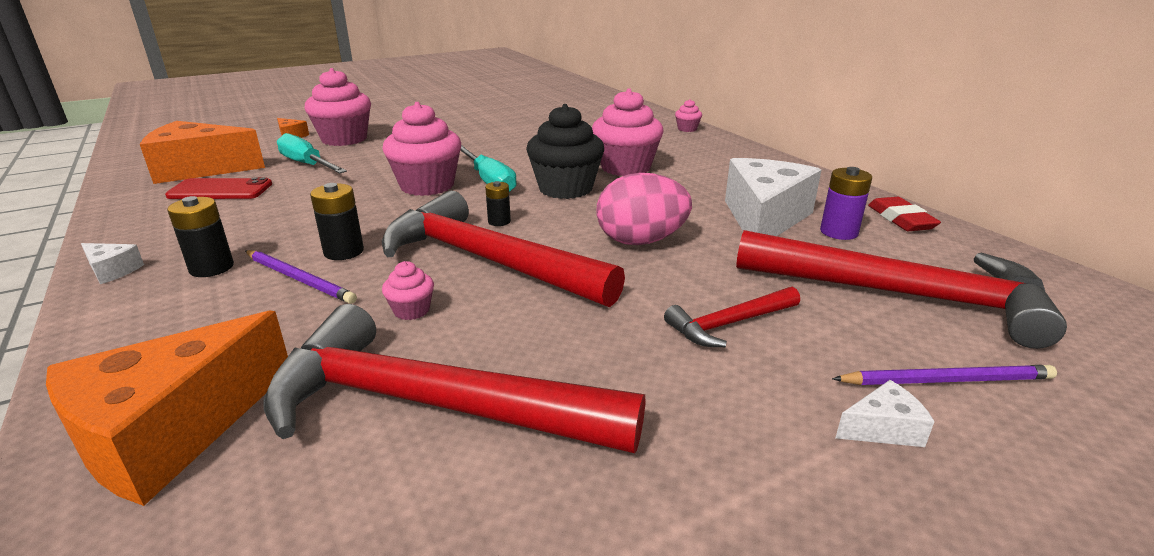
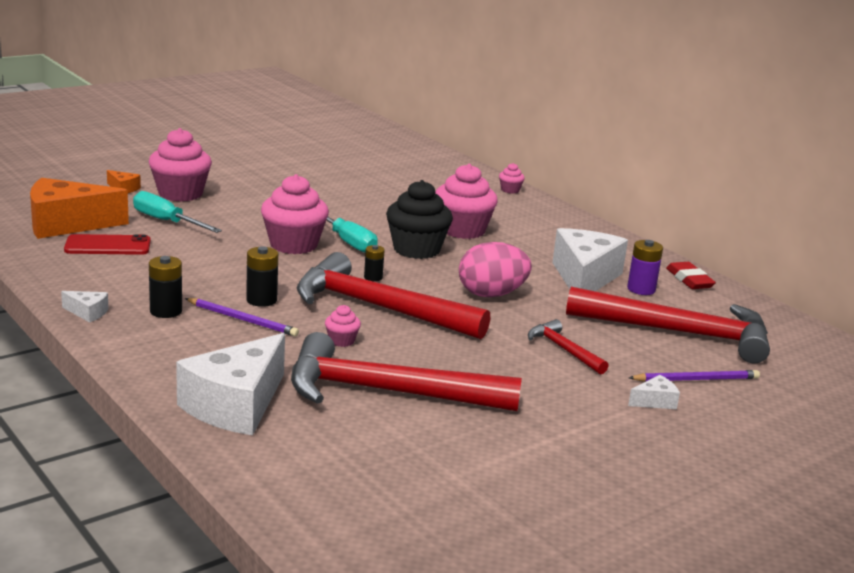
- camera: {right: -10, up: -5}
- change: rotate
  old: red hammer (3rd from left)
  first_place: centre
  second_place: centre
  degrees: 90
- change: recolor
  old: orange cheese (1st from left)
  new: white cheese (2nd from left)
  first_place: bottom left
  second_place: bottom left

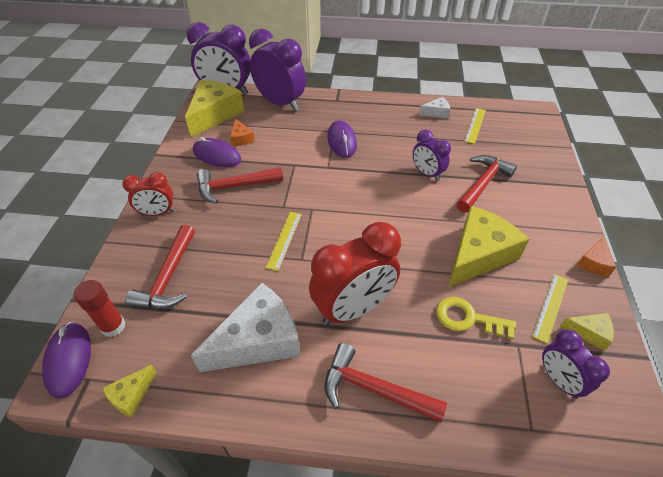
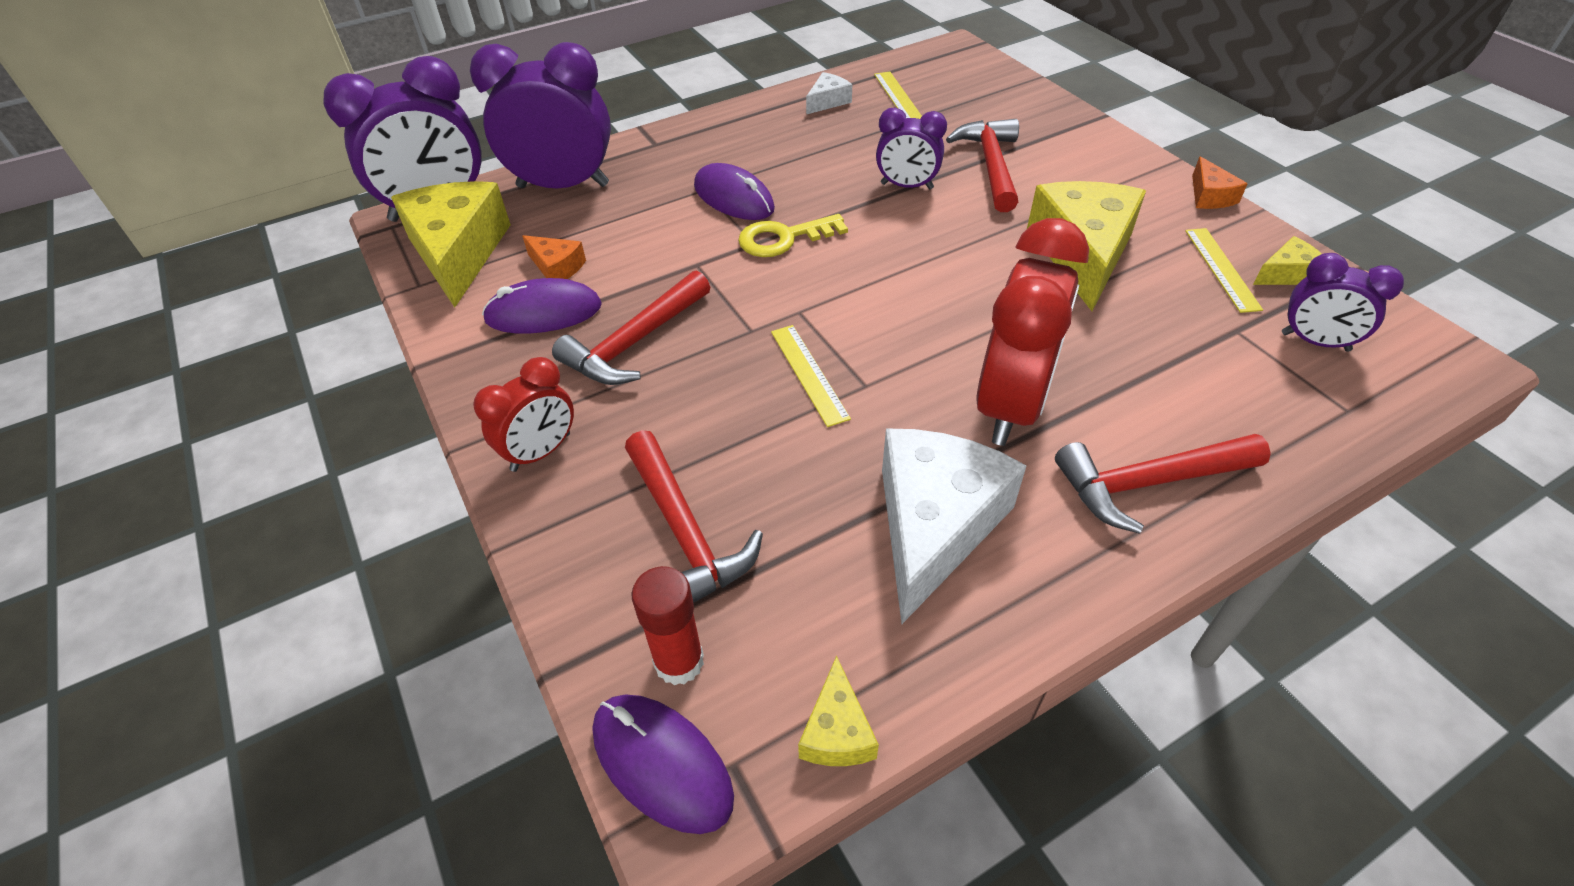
- camera: {right: -35, up: 0}
- change: move
  old: yellow key
  first_place: bottom right
  second_place: top centre

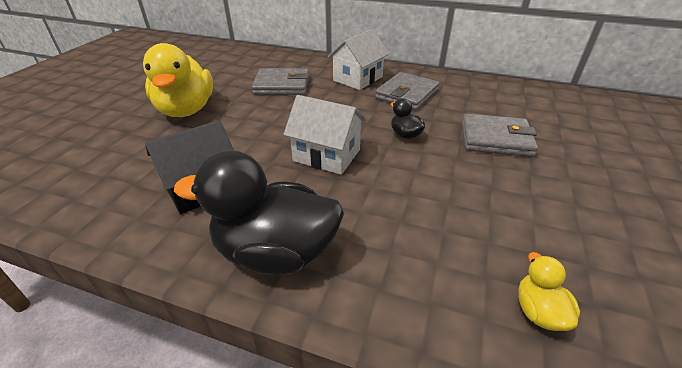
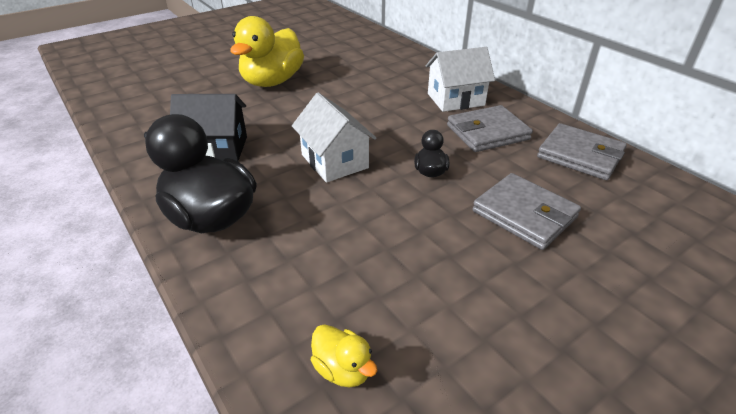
- camera: {right: 35, up: 0}
- change: move
  old: grey wallet (1st from left in the first image)
  new: grey wallet (3rd from left)
  first_place: top centre
  second_place: middle right
- change: rotate
  old: yellow duck (2nd from left)
  first_place: bottom right
  second_place: bottom centre
  degrees: 105

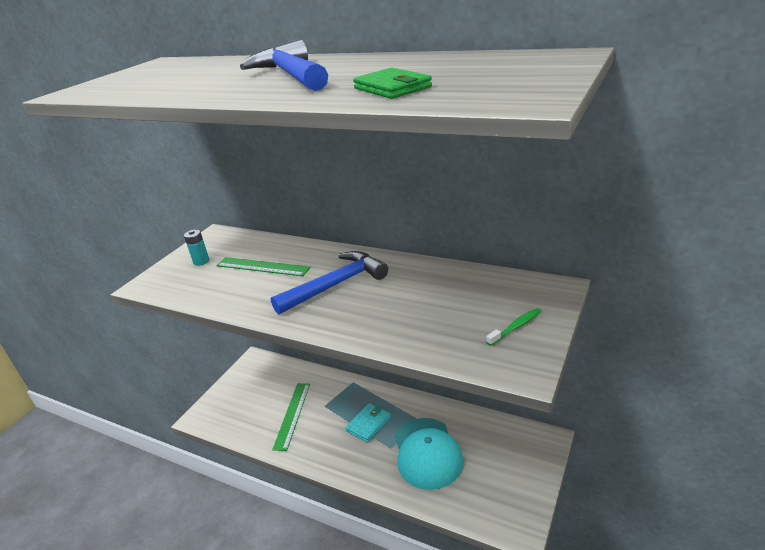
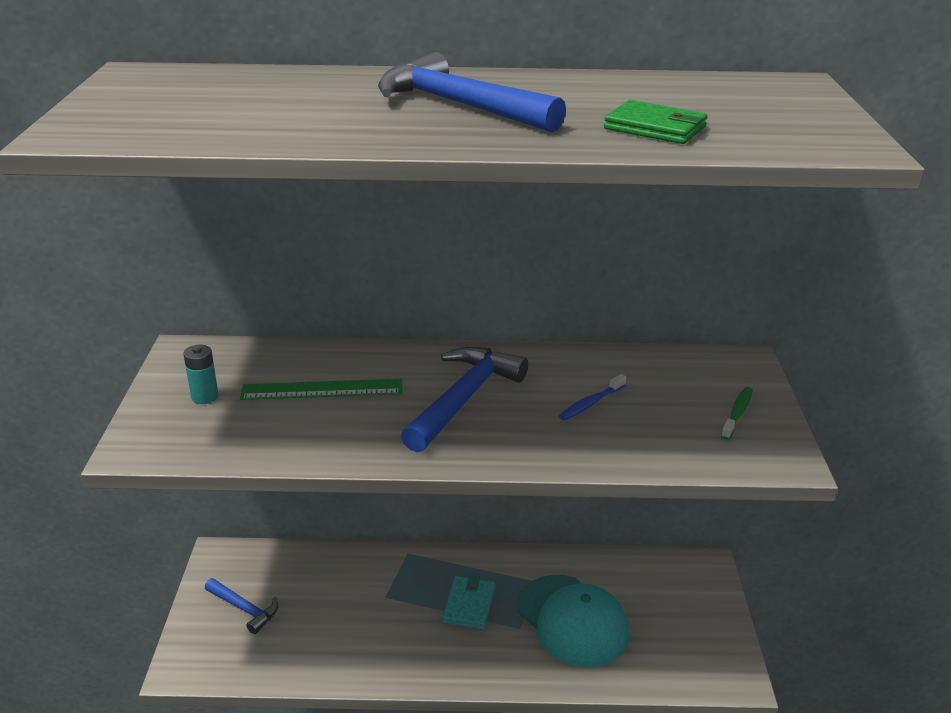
- camera: {right: -30, up: 0}
- change: delete
  old: green ruler (2nd from left)
  first_place: bottom centre
- change: insert
  new: blue toothbrush
  second_place: centre
- change: insert
  new: blue hammer (1st from left)
  second_place: bottom left

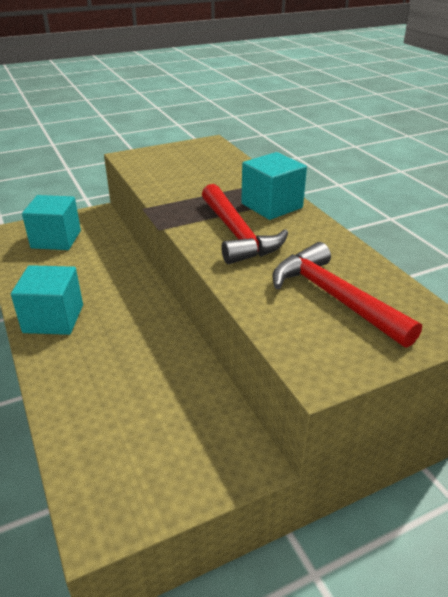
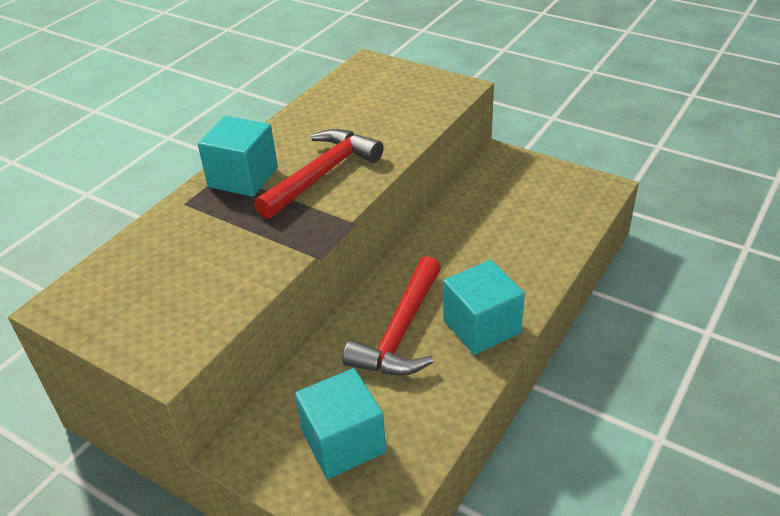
- camera: {right: -120, up: 5}
- change: move
  old: red hammer (2nd from left)
  first_place: middle right
  second_place: centre

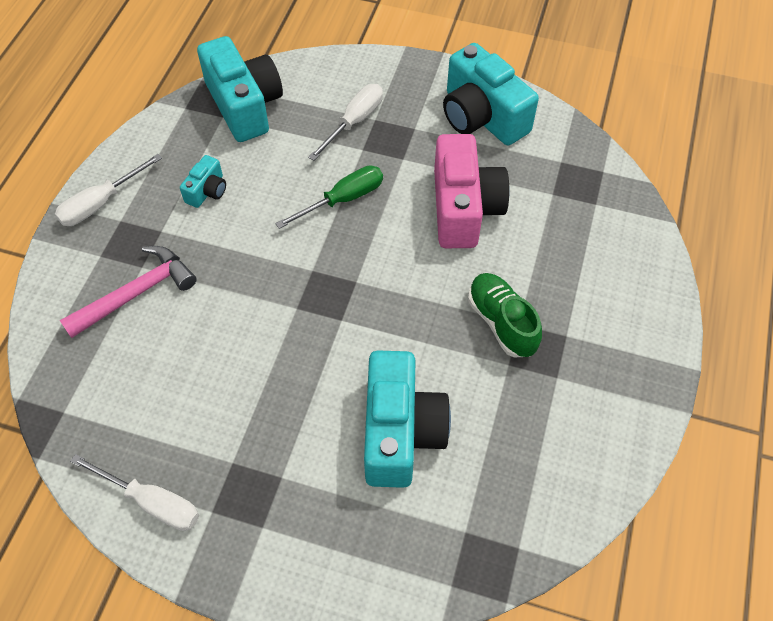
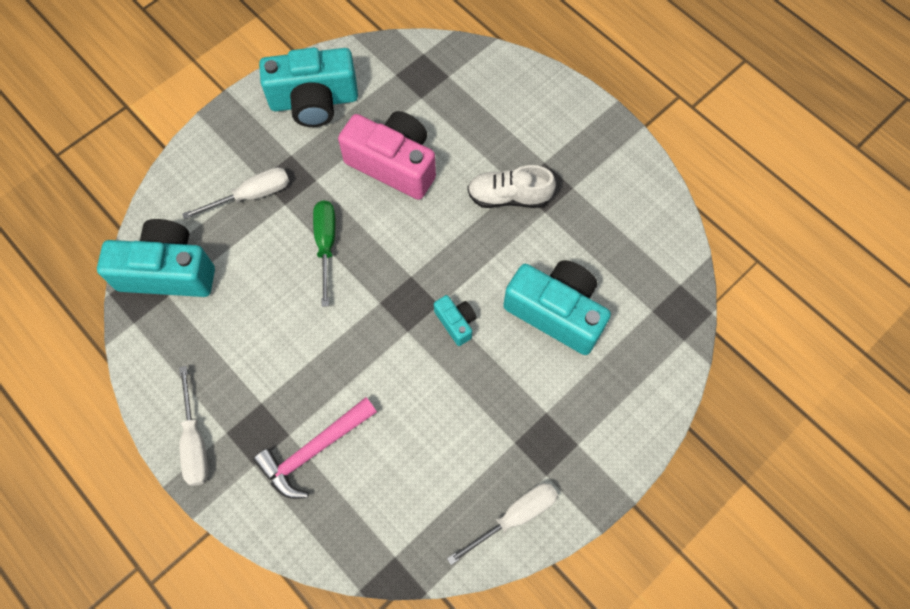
- camera: {right: -60, up: 10}
- change: rotate
  old: white screwdriver (3rd from left in the first image)
  first_place: top centre
  second_place: top left
  degrees: 90
- change: move
  old: turquoise camera (1st from left in the first image)
  new: turquoise camera (3rd from left)
  first_place: top left
  second_place: centre
- change: rotate
  old: pink hammer
  first_place: middle left
  second_place: bottom centre
  degrees: -120
- change: recolor
  old: green shoe
  new: white shoe
  first_place: centre
  second_place: top centre

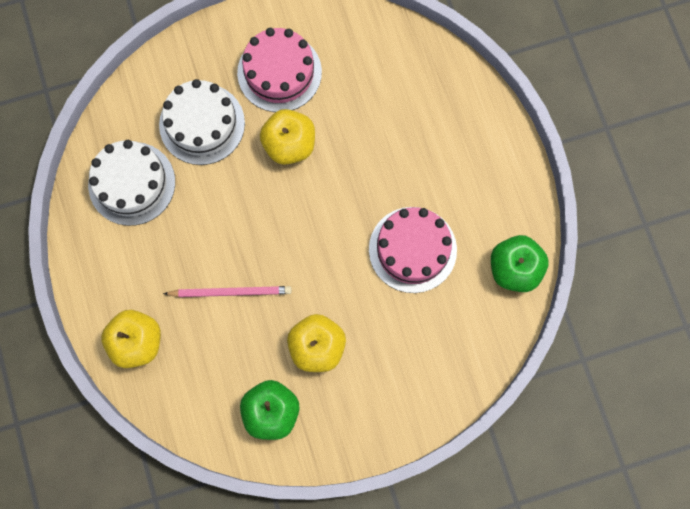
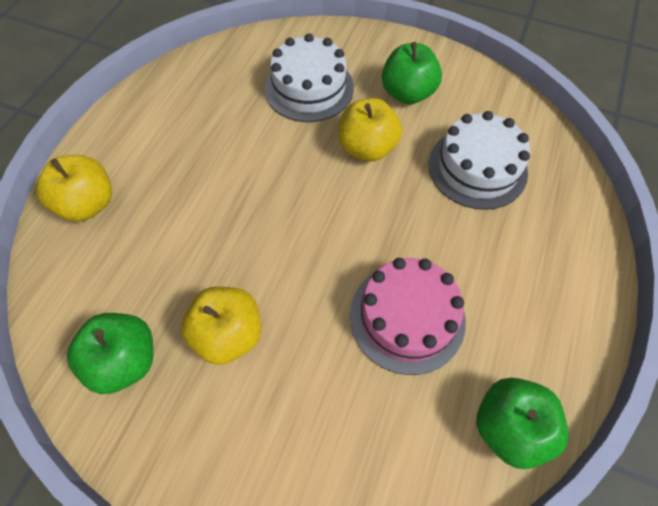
- camera: {right: 40, up: -15}
- change: replace
  old: pink cake (1st from left)
  new: green apple (2nd from left)
  first_place: top centre
  second_place: top centre
- change: move
  old: white cake (1st from left in the first image)
  new: white cake (2nd from left)
  first_place: middle left
  second_place: top right
- change: delete
  old: pink pencil
  first_place: middle left

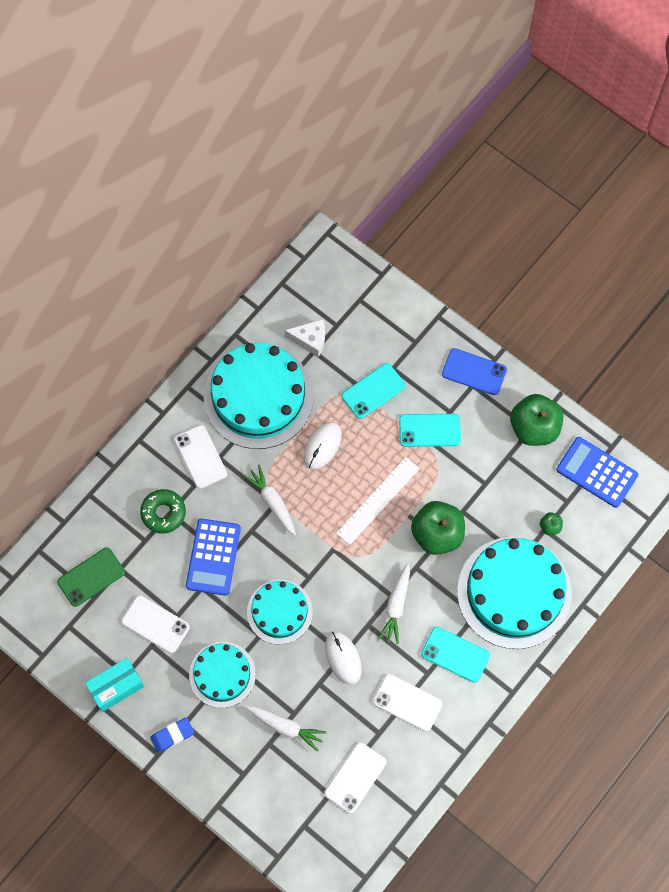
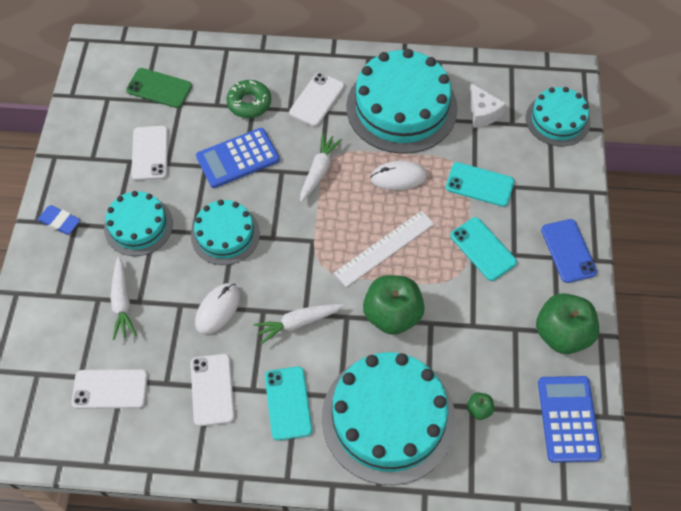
- camera: {right: 55, up: -10}
- change: rotate
  old: white ruler
  first_place: centre
  second_place: centre
  degrees: -45
- change: delete
  old: turquoise box
  first_place: bottom left
- change: insert
  new: turquoise cake (5th from left)
  second_place: top right

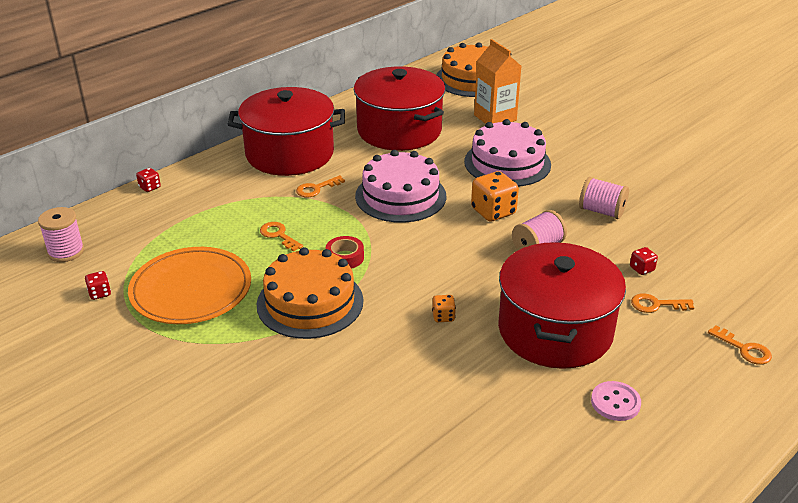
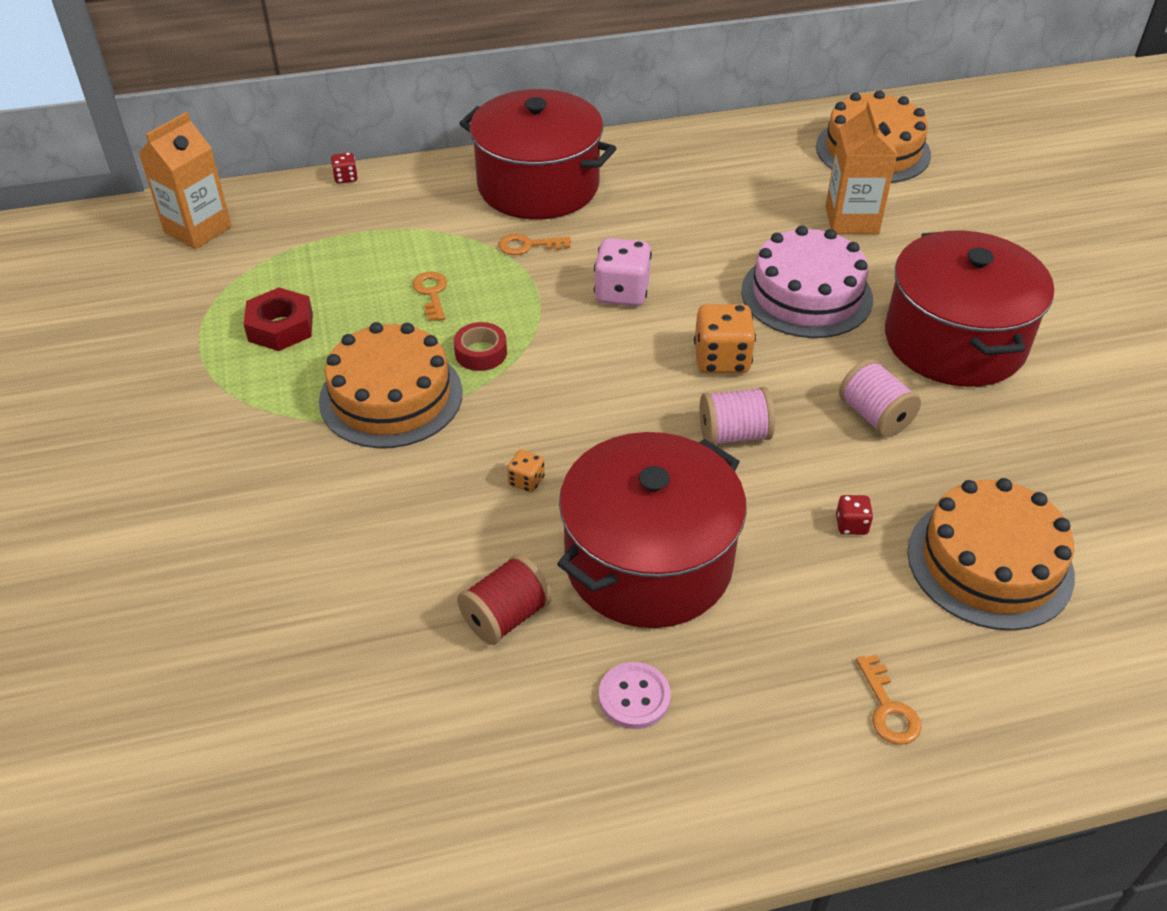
- camera: {right: 30, up: 10}
- change: move
  old: red pot (2nd from left in the first image)
  new: red pot (3rd from left)
  first_place: top centre
  second_place: middle right
- change: replace
  old: pink cake (1st from left)
  new: pink dice
  first_place: centre
  second_place: top centre
- change: replace
  old: pink spool (1st from left)
  new: orange carton (1st from left)
  first_place: middle left
  second_place: top left
- change: replace
  old: orange plate
  new: red nut
  first_place: middle left
  second_place: middle left
- change: delete
  old: red dice (1st from left)
  first_place: middle left
- change: delete
  old: orange key (3rd from left)
  first_place: middle right
- change: insert
  new: orange cake (3rd from left)
  second_place: middle right
- change: insert
  new: red spool
  second_place: centre

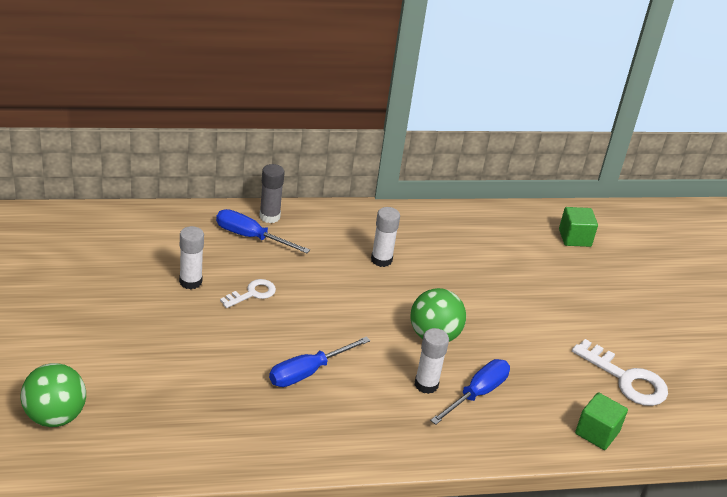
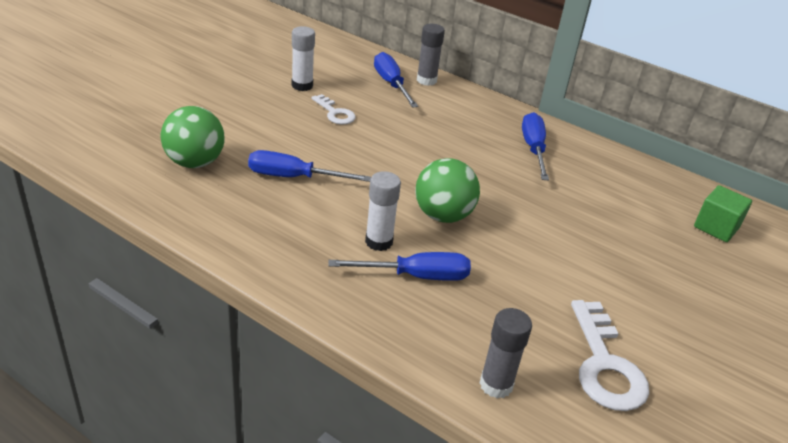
- camera: {right: 45, up: 0}
- change: delete
  old: white glue stick (2nd from left)
  first_place: centre
- change: rotate
  old: white key (1st from left)
  first_place: centre
  second_place: top centre
  degrees: 45
- change: move
  old: green ball (1st from left)
  first_place: bottom left
  second_place: top left
- change: replace
  old: green cube (2nd from left)
  new: grey glue stick (2nd from left)
  first_place: bottom right
  second_place: bottom centre
- change: insert
  new: blue screwdriver (4th from left)
  second_place: top right

